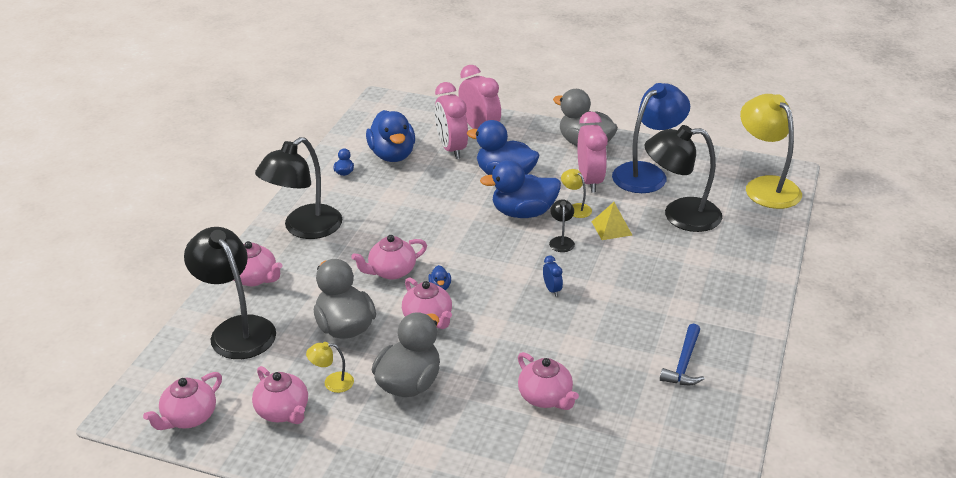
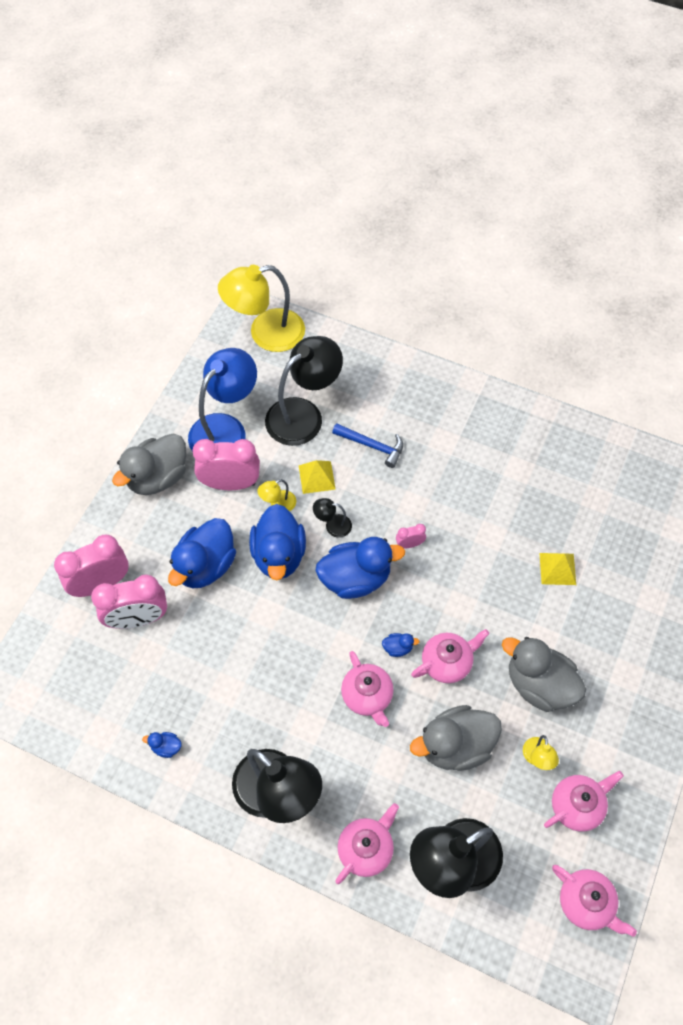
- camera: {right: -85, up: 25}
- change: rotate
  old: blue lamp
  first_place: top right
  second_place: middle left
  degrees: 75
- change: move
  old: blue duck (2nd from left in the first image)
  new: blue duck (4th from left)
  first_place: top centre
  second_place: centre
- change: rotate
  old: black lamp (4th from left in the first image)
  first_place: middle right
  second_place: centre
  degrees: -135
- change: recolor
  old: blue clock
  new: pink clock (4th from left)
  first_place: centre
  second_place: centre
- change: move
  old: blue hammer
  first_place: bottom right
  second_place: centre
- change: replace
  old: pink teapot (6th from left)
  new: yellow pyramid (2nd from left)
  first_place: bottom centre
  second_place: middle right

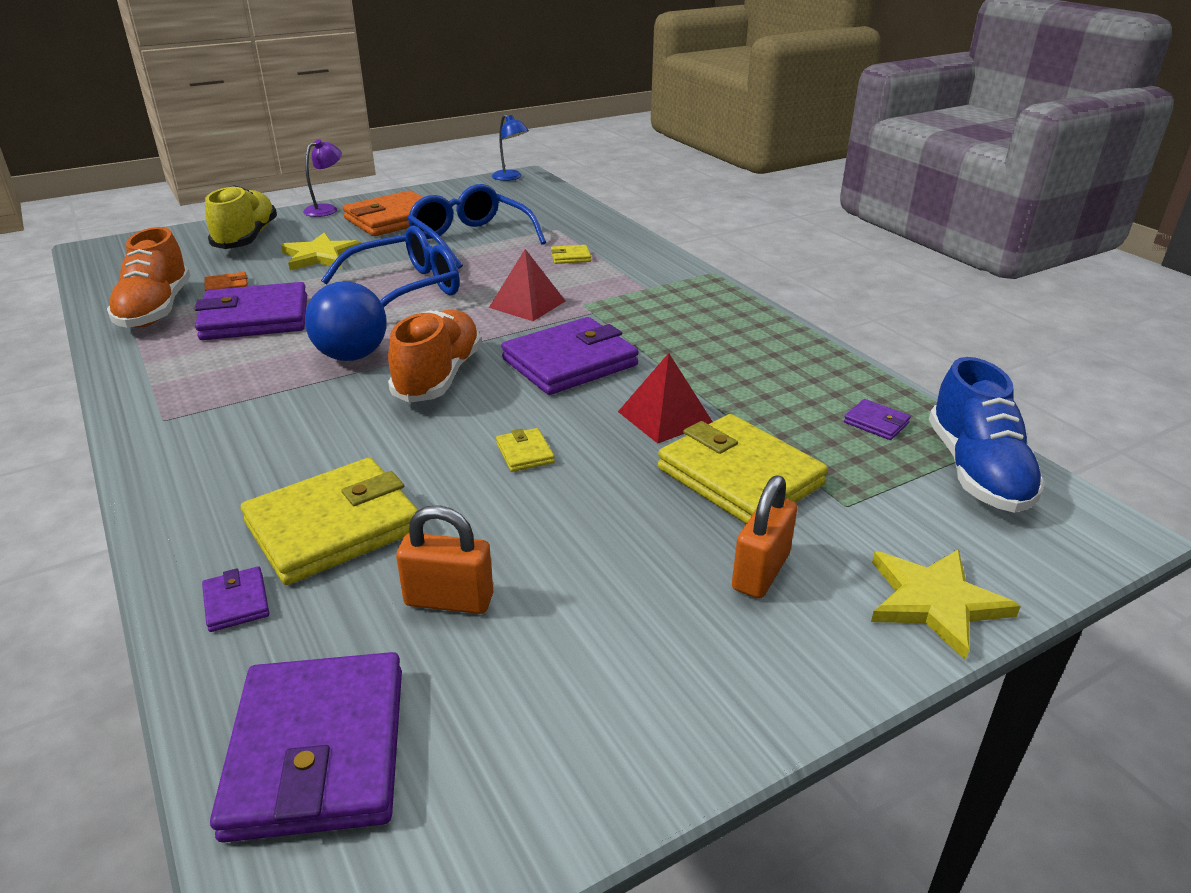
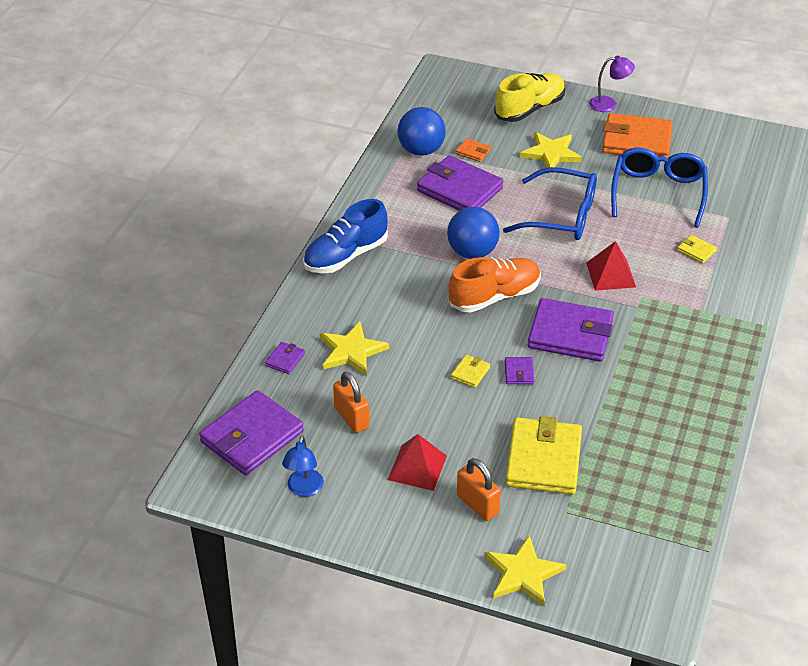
- camera: {right: 50, up: 10}
- change: move
  old: blue lamp
  first_place: top centre
  second_place: bottom centre
- change: replace
  old: orange shoe (1st from left)
  new: blue ball (1st from left)
  first_place: top left
  second_place: top centre
- change: move
  old: red pyramid (2nd from left in the first image)
  new: red pyramid (1st from left)
  first_place: centre
  second_place: bottom centre
- change: move
  old: blue shoe
  first_place: middle right
  second_place: centre
- change: move
  old: purple wallet (5th from left in the first image)
  new: purple wallet (4th from left)
  first_place: middle right
  second_place: centre
- change: replace
  old: yellow wallet (1st from left)
  new: yellow star (1st from left)
  first_place: middle left
  second_place: centre
- change: rotate
  old: orange padlock (2nd from left)
  first_place: centre
  second_place: bottom centre
  degrees: 60

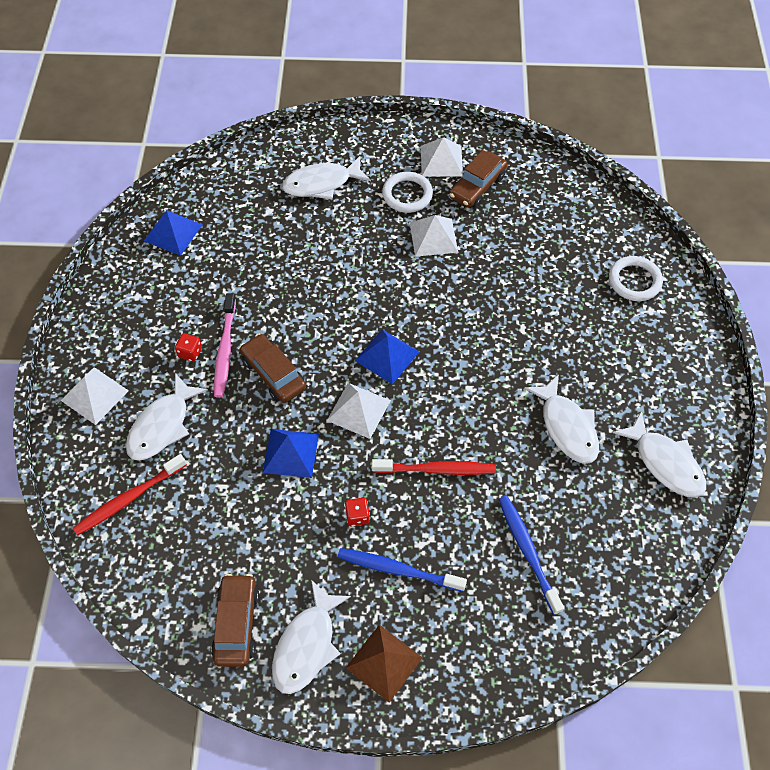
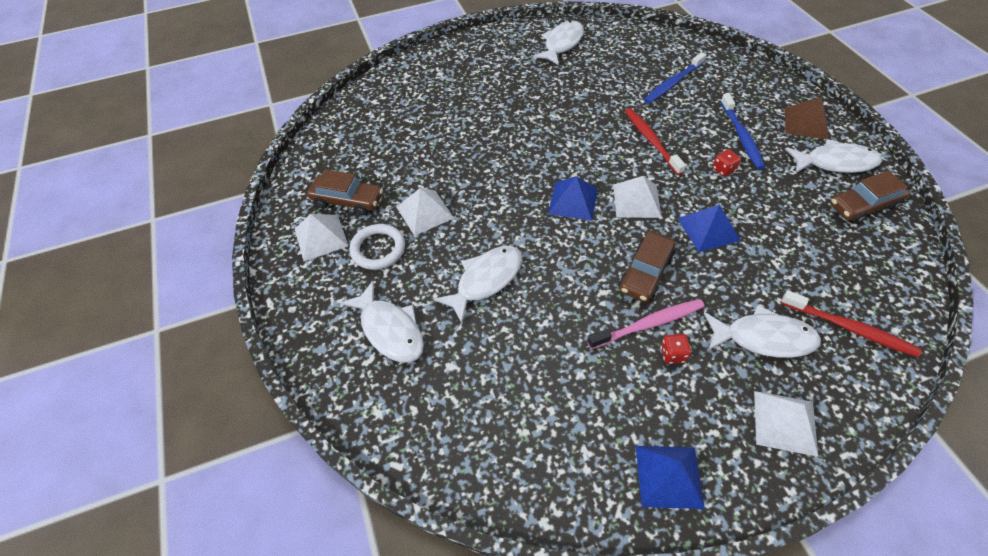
- camera: {right: -110, up: -5}
- change: move
  old: blue pyramid (1st from left in the first image)
  new: blue pyramid (2nd from left)
  first_place: top left
  second_place: bottom right
- change: delete
  old: white ring (2nd from left)
  first_place: middle right
- change: move
  old: white fish (4th from left in the first image)
  new: white fish (2nd from left)
  first_place: middle right
  second_place: centre

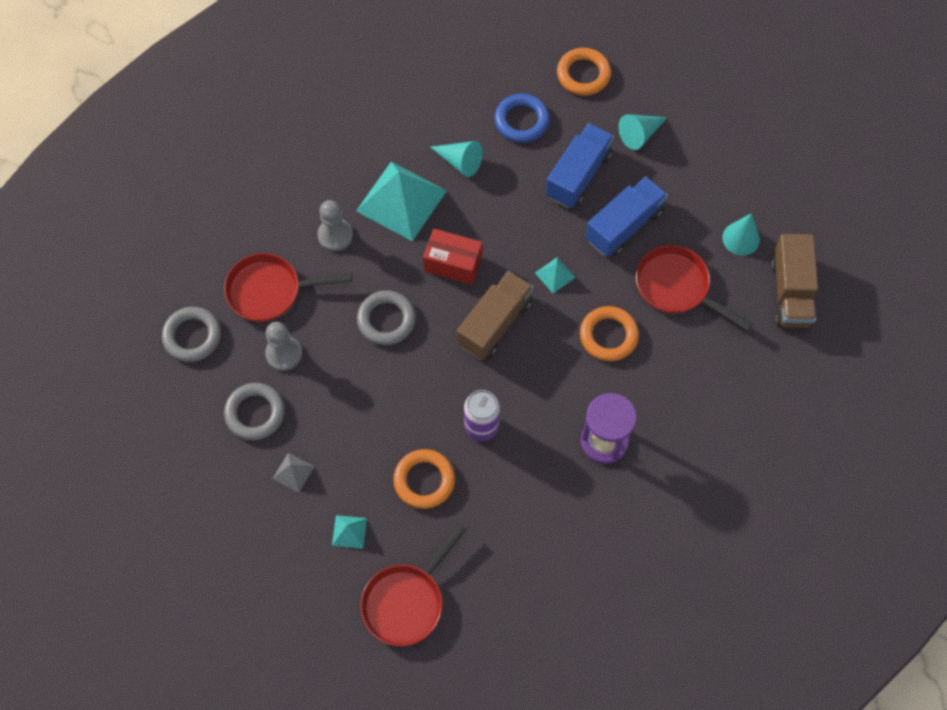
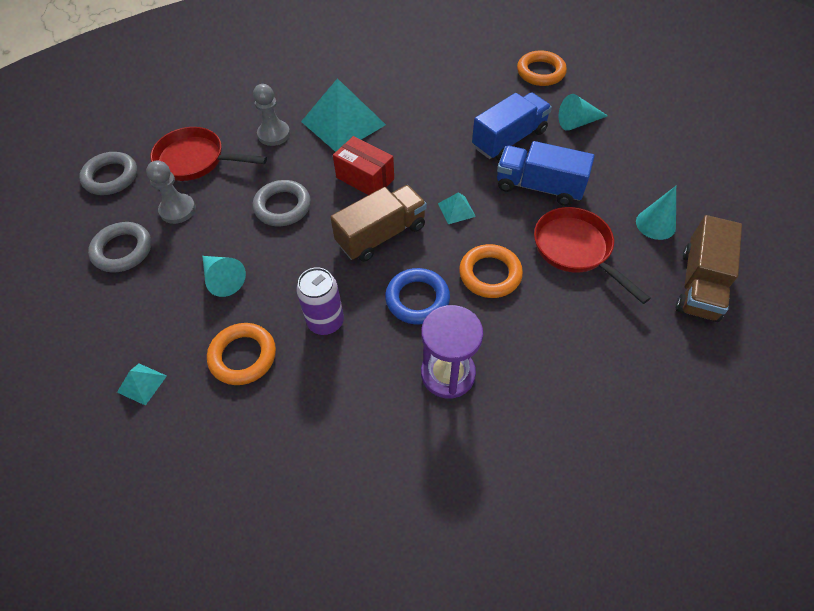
- camera: {right: 20, up: -10}
- change: move
  old: blue ring
  first_place: top centre
  second_place: centre
- change: move
  old: turquoise cone (1st from left)
  first_place: top centre
  second_place: middle left
- change: rotate
  old: blue truck (2nd from left)
  first_place: top centre
  second_place: top right
  degrees: -135
- change: delete
  old: grey pyramid
  first_place: middle left
- change: delete
  old: red pan (2nd from left)
  first_place: bottom centre

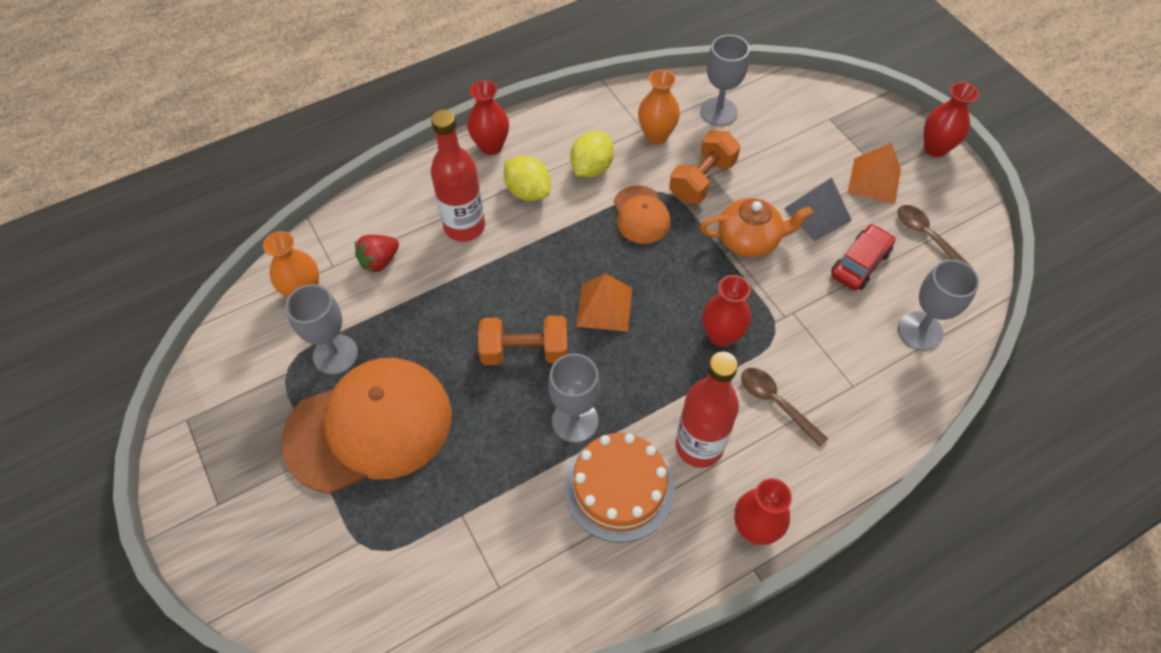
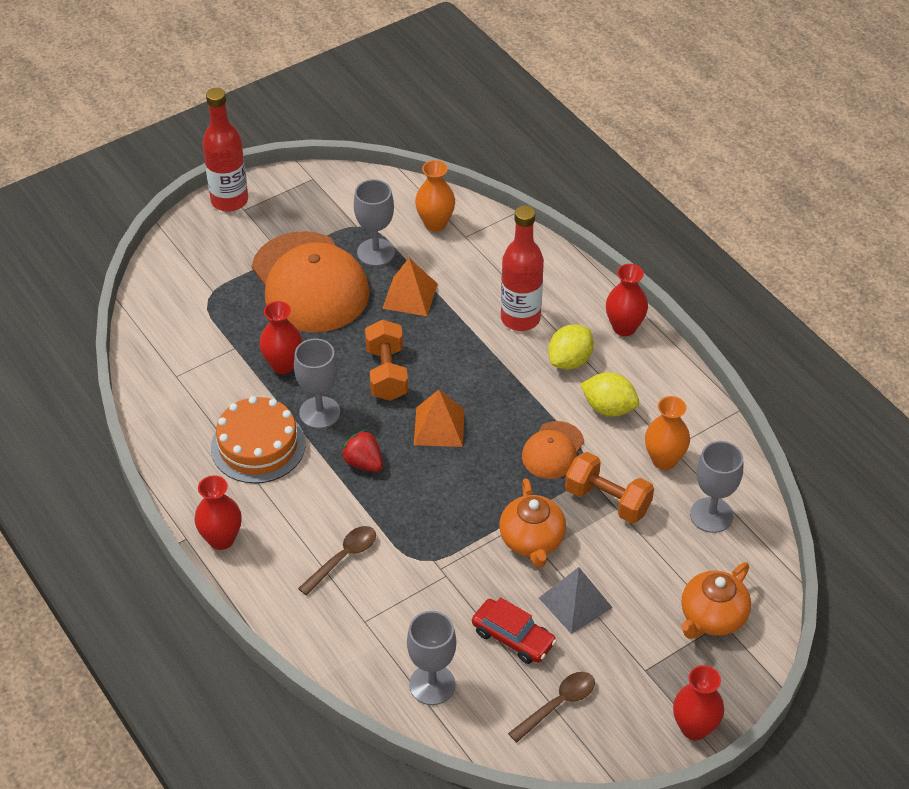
- camera: {right: 85, up: -10}
- change: move
  old: orange pyramid (2nd from left in the first image)
  new: orange pyramid (1st from left)
  first_place: top right
  second_place: centre
- change: rotate
  old: orange cap (2nd from left)
  first_place: top centre
  second_place: centre
  degrees: -45
- change: move
  old: red strawberry
  first_place: middle left
  second_place: centre
- change: move
  old: red vase (2nd from left)
  first_place: centre
  second_place: middle left
- change: move
  old: red bottle (2nd from left in the first image)
  new: red bottle (1st from left)
  first_place: centre
  second_place: top left
- change: insert
  new: orange teapot (2nd from left)
  second_place: bottom right

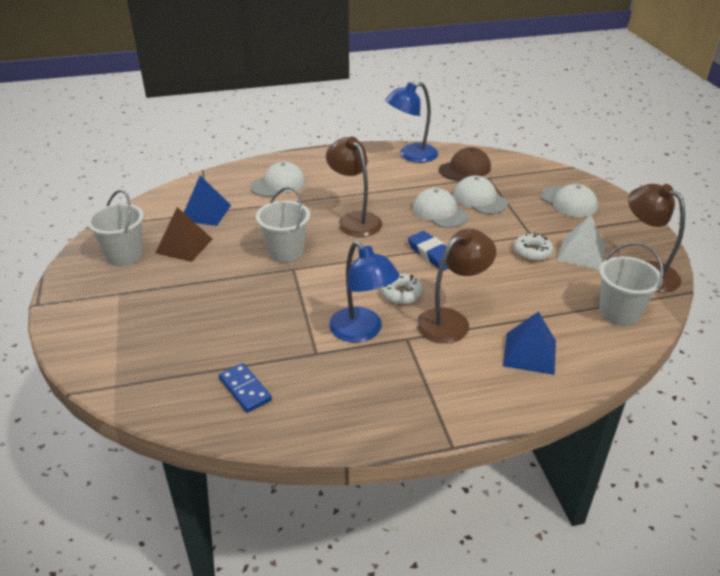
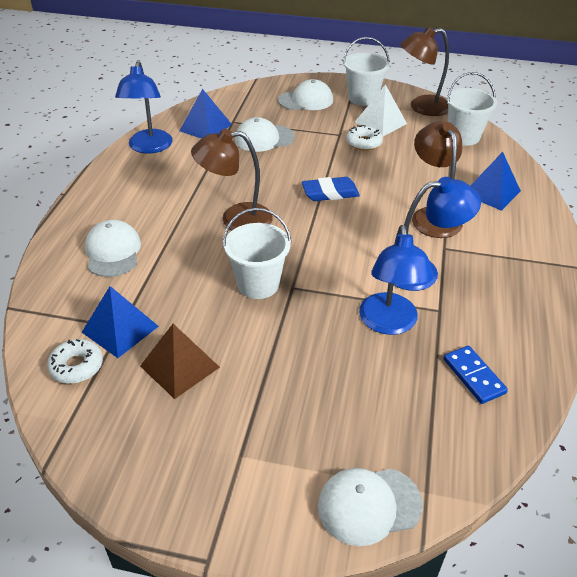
- camera: {right: -65, up: 5}
- change: replace
  old: brown cap
  new: blue pyramid (2nd from left)
  first_place: top centre
  second_place: top centre
- change: move
  old: white cap (2nd from left in the first image)
  new: white cap (4th from left)
  first_place: centre
  second_place: bottom centre
- change: move
  old: white bucket (1st from left in the first image)
  new: white bucket (2nd from left)
  first_place: middle left
  second_place: top centre
- change: move
  old: white donut (1st from left)
  first_place: centre
  second_place: middle left
- change: rotate
  old: blue domino
  first_place: bottom centre
  second_place: middle right
  degrees: 75
- change: insert
  new: blue lamp (2nd from left)
  second_place: middle right

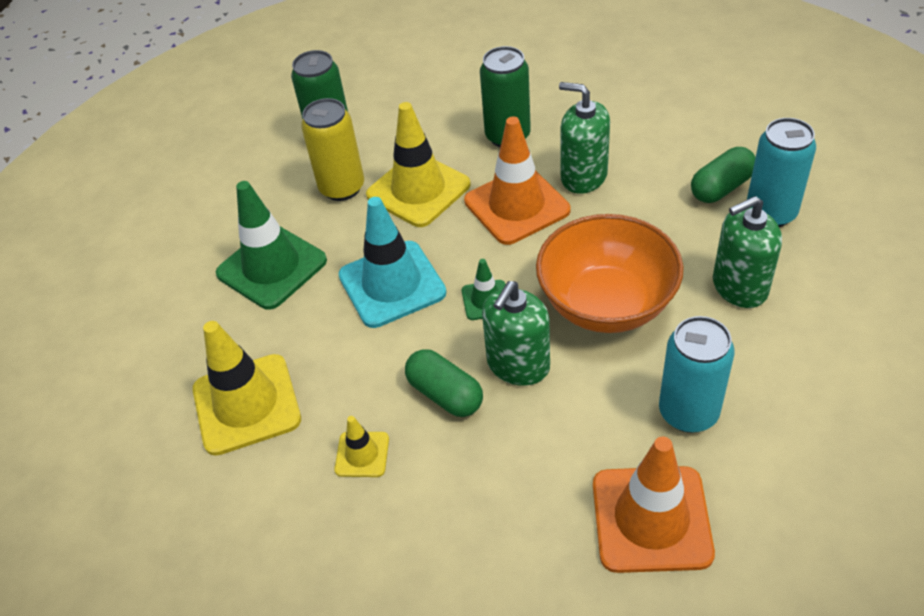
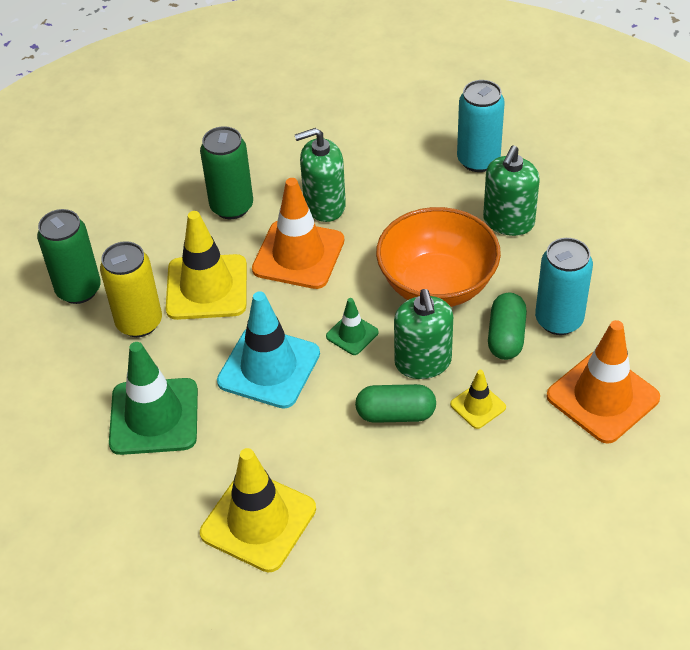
- camera: {right: -45, up: 0}
- change: move
  old: green capsule (2nd from left)
  first_place: top right
  second_place: middle right
- change: move
  old: yellow traffic cone (2nd from left in the first image)
  new: yellow traffic cone (3rd from left)
  first_place: bottom centre
  second_place: middle right

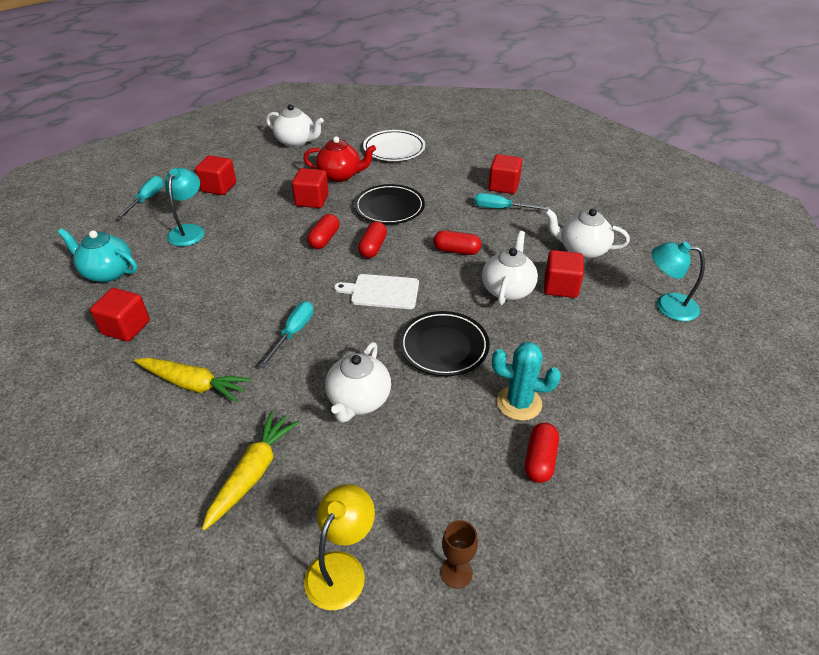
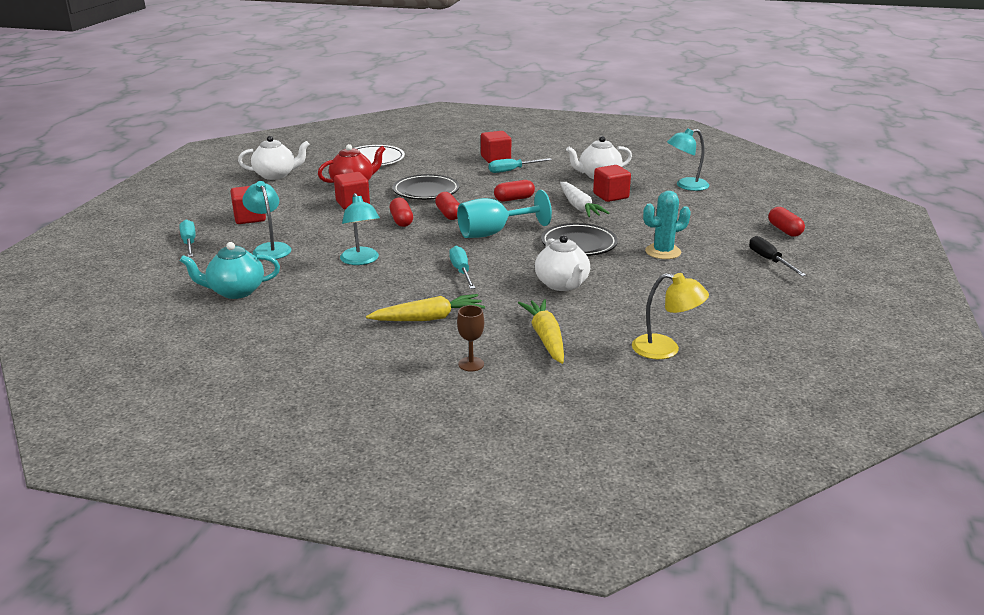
- camera: {right: -35, up: -15}
- change: replace
  old: white teapot (3rd from left)
  new: white carrot
  first_place: centre
  second_place: top centre
- change: replace
  old: white cutting board
  new: turquoise goblet
  first_place: centre
  second_place: centre
- change: delete
  old: red cube (1st from left)
  first_place: middle left
- change: move
  old: red capsule (4th from left)
  first_place: bottom centre
  second_place: middle right
- change: rotate
  old: yellow lamp
  first_place: bottom centre
  second_place: middle right
  degrees: 120
- change: move
  old: brown goblet
  first_place: bottom centre
  second_place: centre
- change: insert
  new: turquoise lamp (2nd from left)
  second_place: centre
- change: insert
  new: black screwdriver
  second_place: middle right

